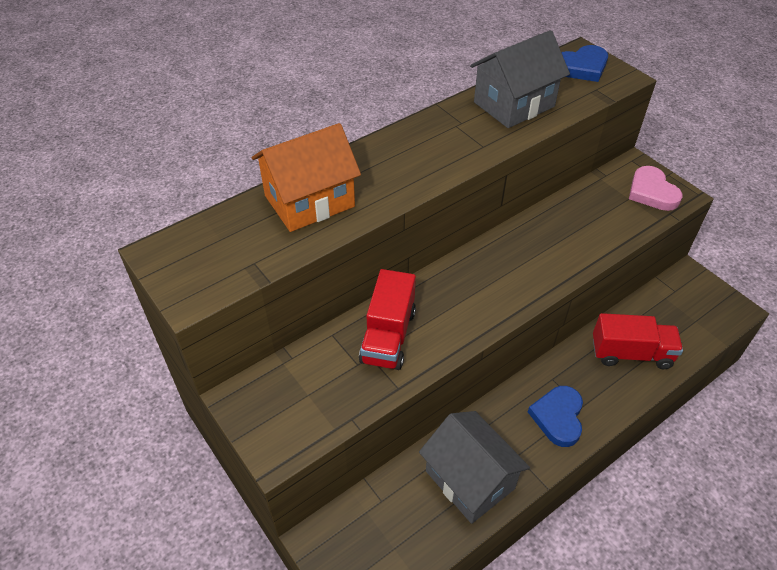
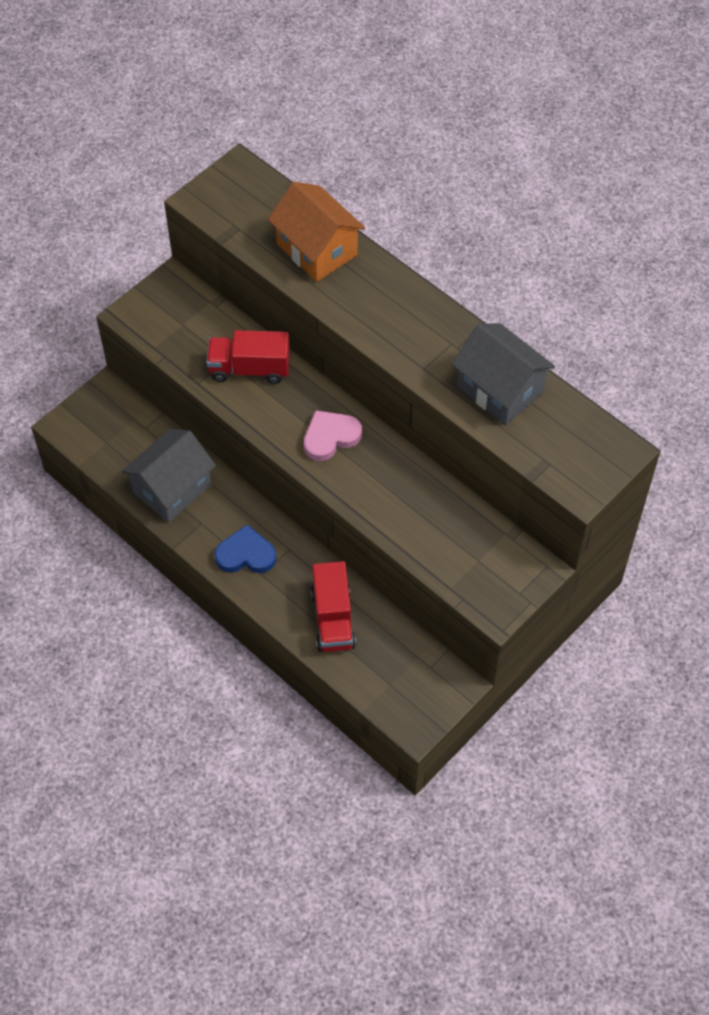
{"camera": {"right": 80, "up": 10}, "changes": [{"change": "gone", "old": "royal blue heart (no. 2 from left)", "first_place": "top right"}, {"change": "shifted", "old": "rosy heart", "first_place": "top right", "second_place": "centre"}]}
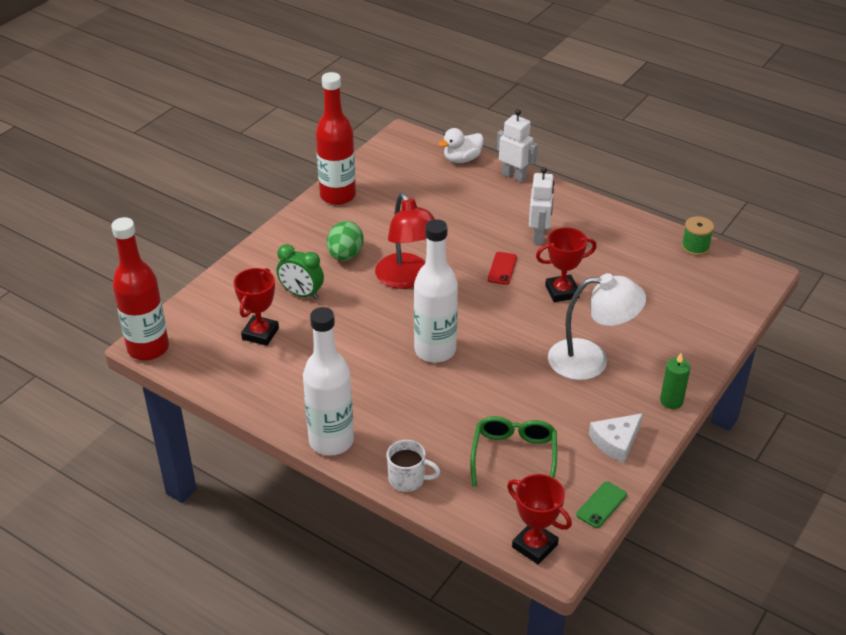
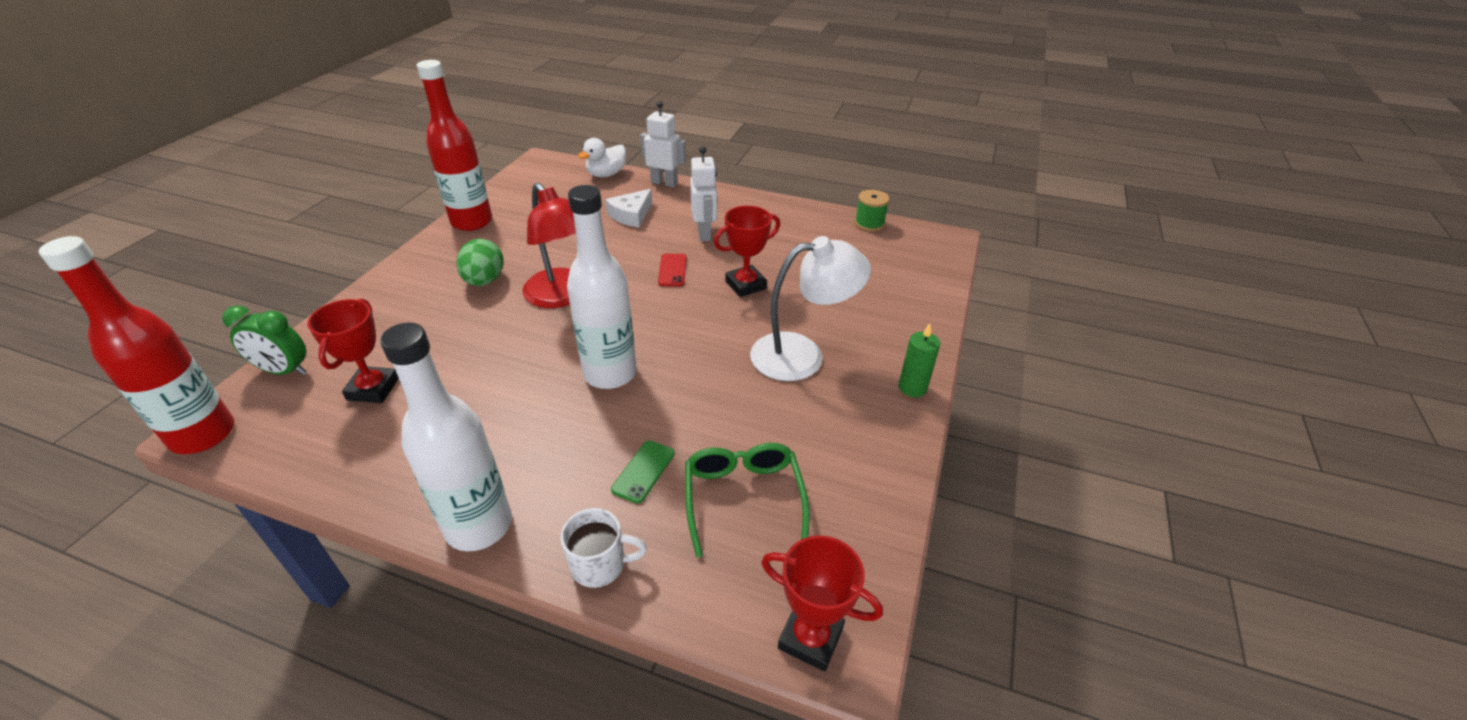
{"camera": {"right": -15, "up": 0}, "changes": [{"change": "shifted", "old": "green clock", "first_place": "centre", "second_place": "middle left"}, {"change": "shifted", "old": "white cheese wedge", "first_place": "bottom right", "second_place": "top centre"}, {"change": "shifted", "old": "green smartphone", "first_place": "bottom right", "second_place": "centre"}]}
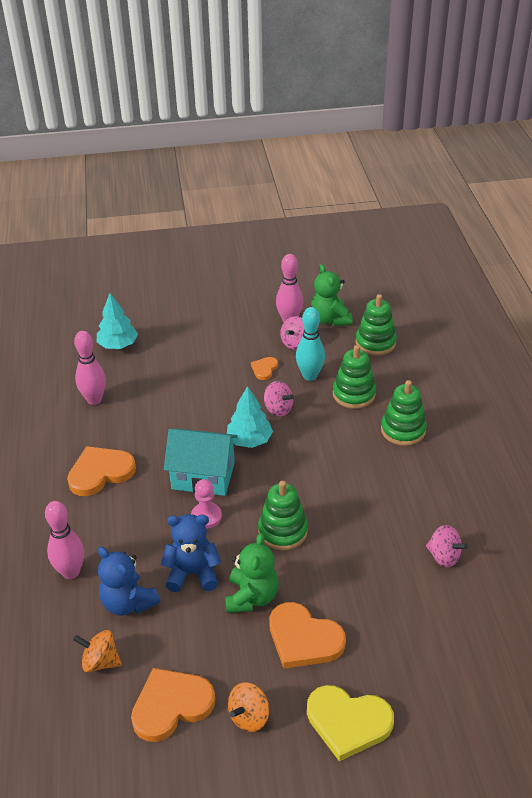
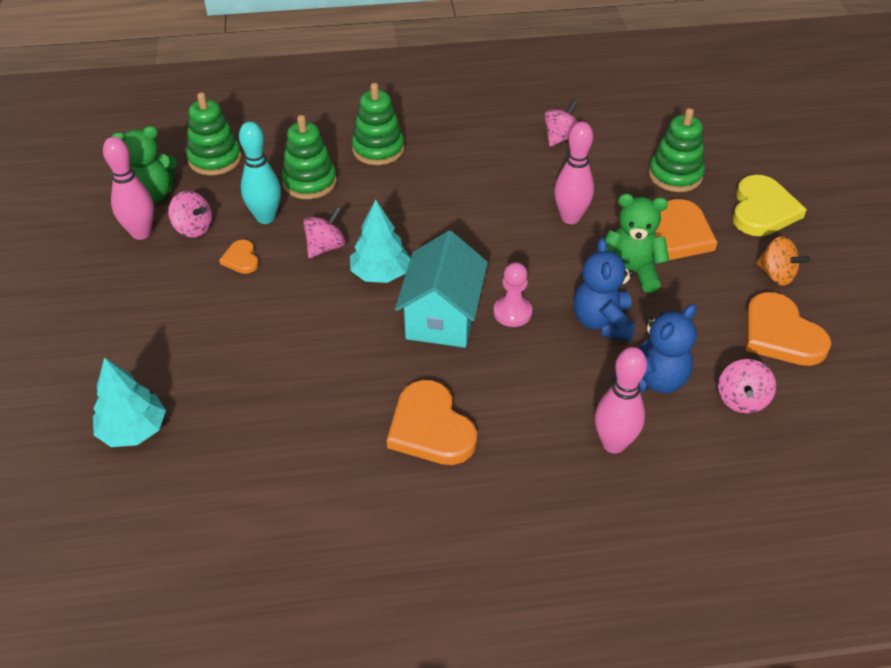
{"camera": {"right": -90, "up": 5}, "changes": [{"change": "shifted", "old": "rosy tenpin (no. 2 from left)", "first_place": "middle left", "second_place": "top centre"}, {"change": "rotated", "old": "orange-coloured heart (no. 3 from left in the first image)", "first_place": "centre", "second_place": "middle left", "degrees": 45}, {"change": "shifted", "old": "green stacking rings (no. 1 from left in the first image)", "new": "green stacking rings (no. 4 from left)", "first_place": "centre", "second_place": "top right"}, {"change": "repainted", "old": "orange-coloured whirligig (no. 1 from left)", "new": "rosy whirligig (no. 4 from left)", "first_place": "bottom left", "second_place": "middle right"}]}
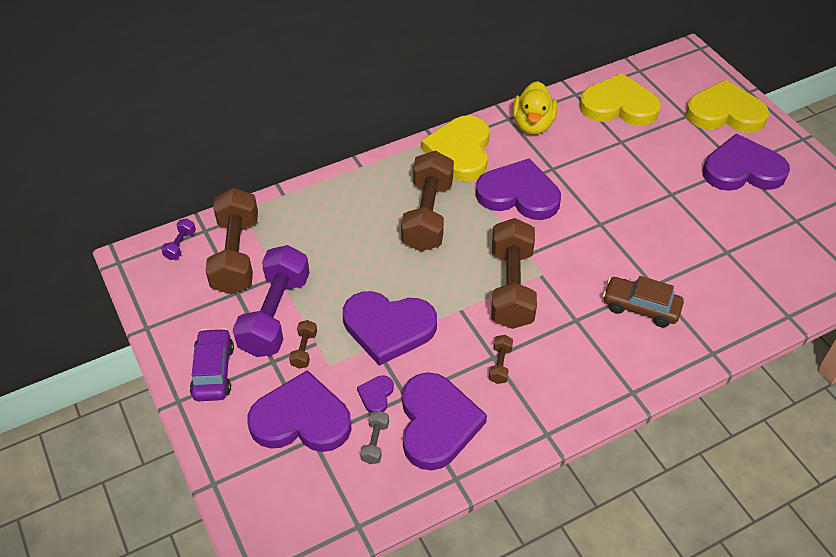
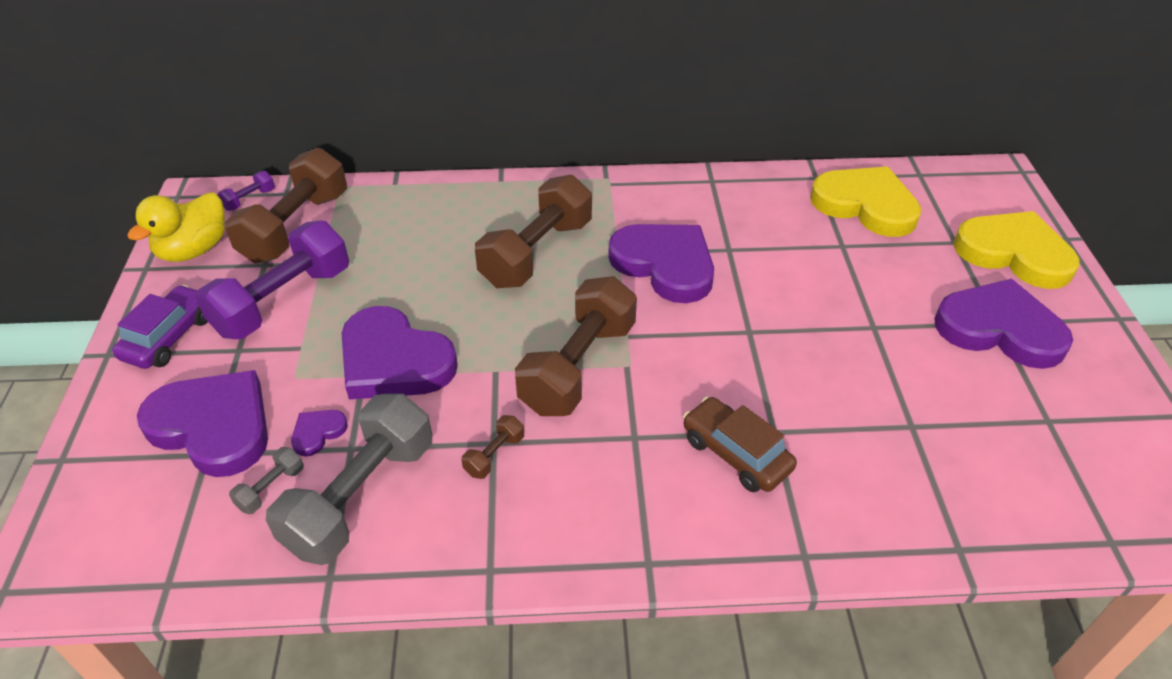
{"camera": {"right": 25, "up": -5}, "changes": [{"change": "shifted", "old": "golden rubber duck", "first_place": "top centre", "second_place": "middle left"}, {"change": "gone", "old": "golden heart (no. 1 from left)", "first_place": "top centre"}, {"change": "gone", "old": "dark brown free weight (no. 2 from left)", "first_place": "centre"}, {"change": "swapped", "old": "royal purple heart (no. 4 from left)", "new": "grey free weight (no. 2 from left)", "first_place": "bottom centre", "second_place": "bottom left"}]}
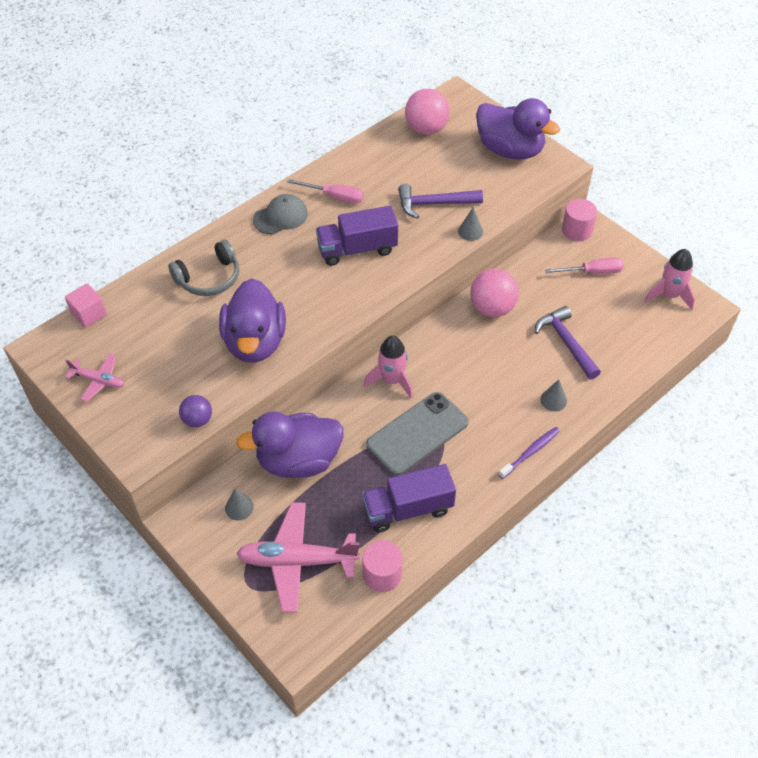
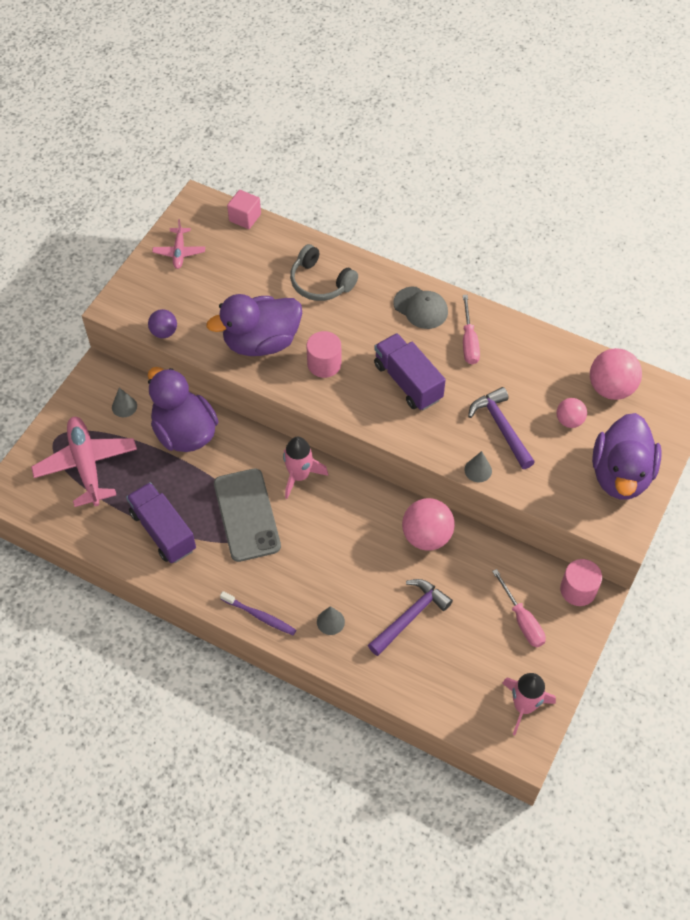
{"camera": {"right": 70, "up": 5}, "changes": [{"change": "rotated", "old": "grey smartphone", "first_place": "centre", "second_place": "centre", "degrees": 45}, {"change": "shifted", "old": "rosy solid cylinder (no. 1 from left)", "first_place": "bottom centre", "second_place": "centre"}, {"change": "new", "new": "rosy sphere (no. 2 from left)", "second_place": "middle right"}]}
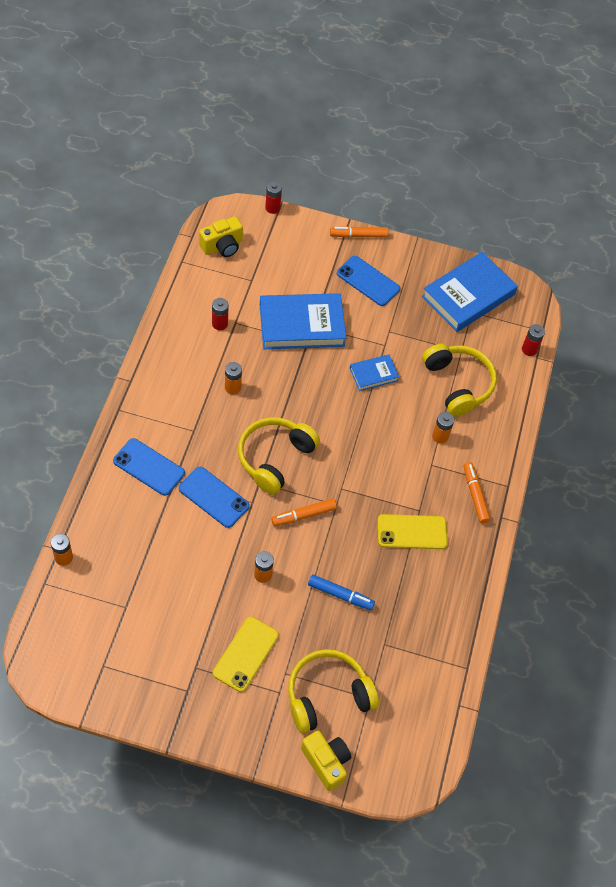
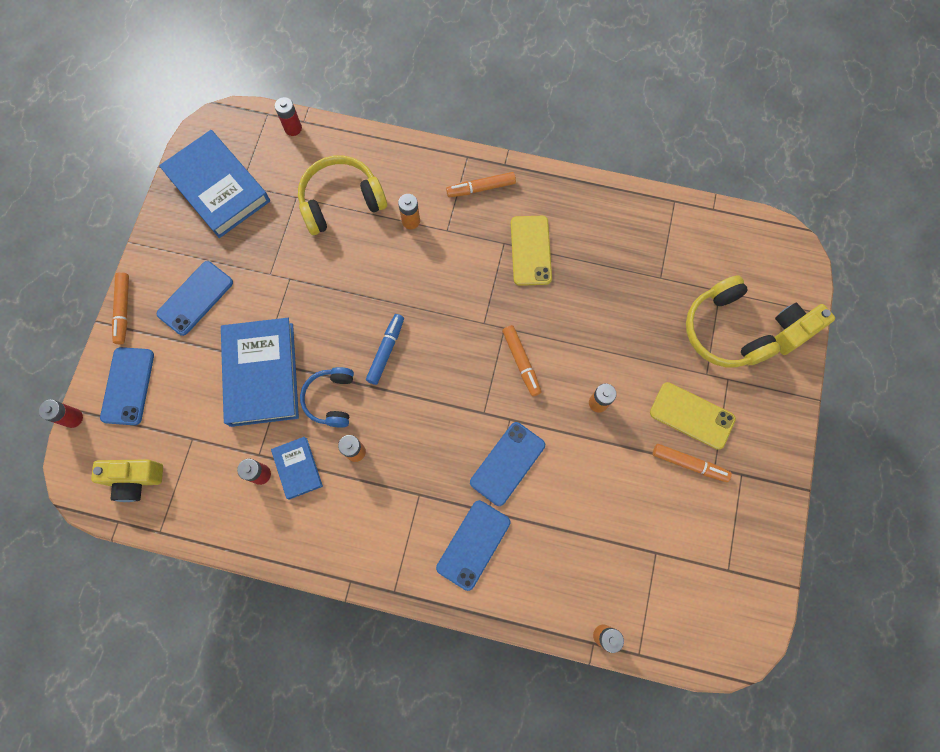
{"camera": {"right": -85, "up": 15}, "changes": [{"change": "rotated", "old": "golden camera (no. 1 from left)", "first_place": "top centre", "second_place": "middle left", "degrees": 120}, {"change": "shifted", "old": "royal blue book (no. 2 from left in the first image)", "new": "royal blue book (no. 3 from left)", "first_place": "centre", "second_place": "middle left"}, {"change": "gone", "old": "golden headphones (no. 1 from left)", "first_place": "centre"}, {"change": "shifted", "old": "royal blue marker pen", "first_place": "bottom centre", "second_place": "centre"}, {"change": "new", "new": "royal blue smartphone (no. 1 from left)", "second_place": "middle left"}, {"change": "new", "new": "royal blue headphones", "second_place": "centre"}, {"change": "new", "new": "orange-coloured marker pen (no. 4 from left)", "second_place": "middle right"}]}
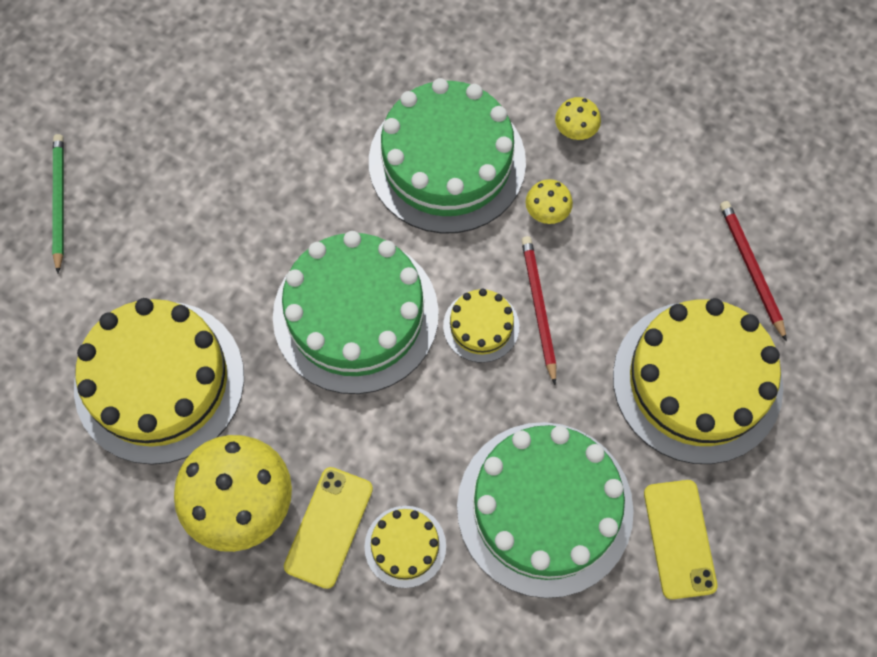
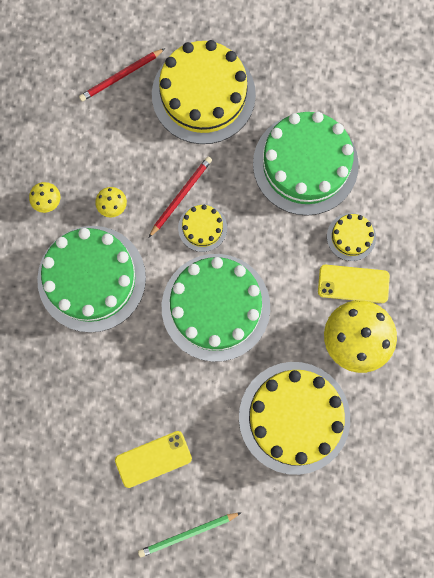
{"camera": {"right": -105, "up": 10}, "changes": [{"change": "rotated", "old": "crimson wooden pencil (no. 1 from left in the first image)", "first_place": "centre", "second_place": "centre", "degrees": 150}, {"change": "shifted", "old": "golden smartphone (no. 2 from left in the first image)", "new": "golden smartphone (no. 1 from left)", "first_place": "bottom right", "second_place": "bottom centre"}]}
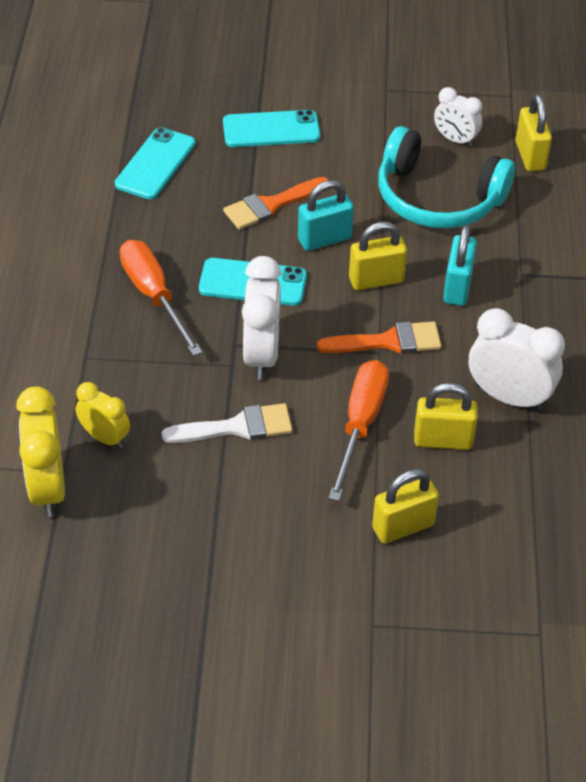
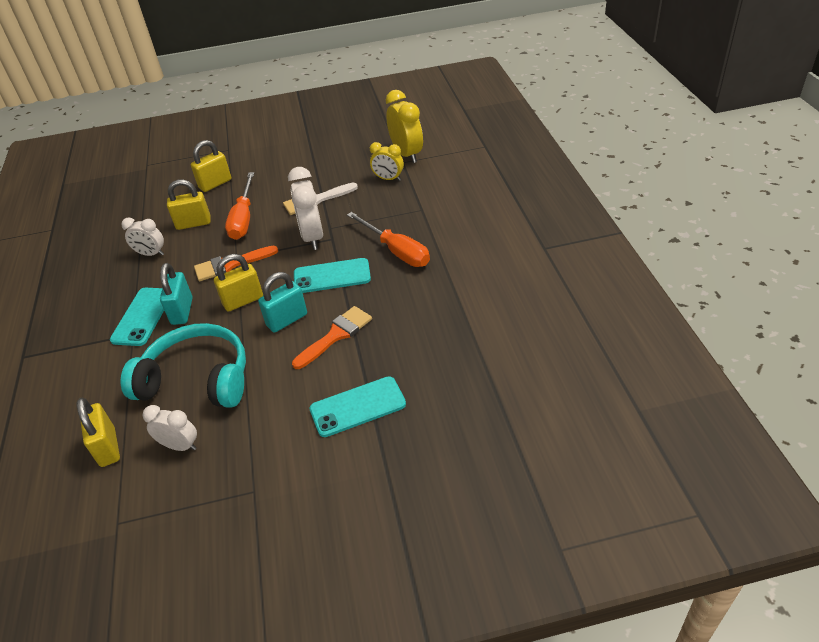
{"camera": {"right": 170, "up": -5}, "changes": [{"change": "shifted", "old": "aqua smartphone (no. 1 from left)", "first_place": "top left", "second_place": "middle left"}, {"change": "scaled", "old": "white clock (no. 3 from left in the first image)", "first_place": "middle right", "second_place": "middle left", "factor": 0.61}]}
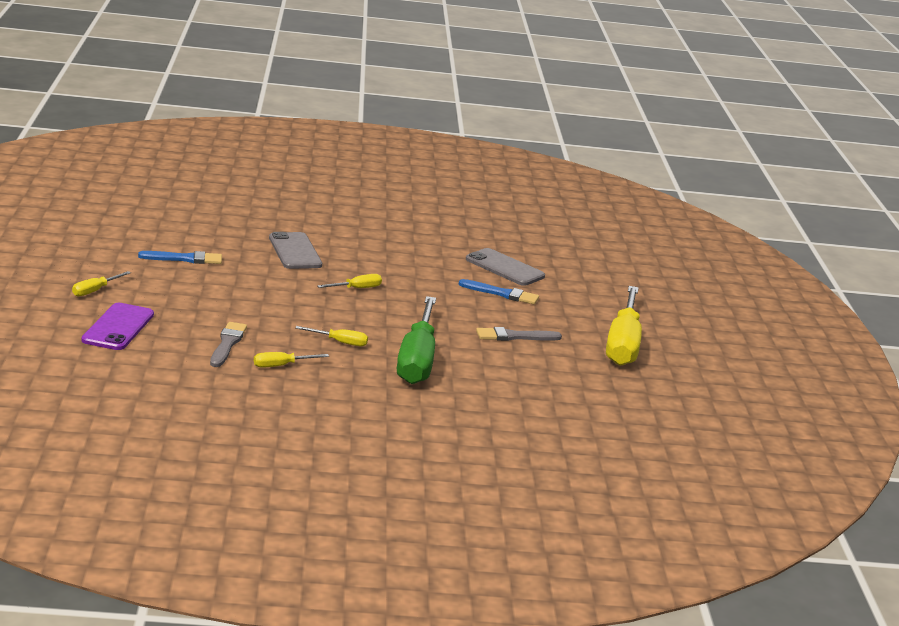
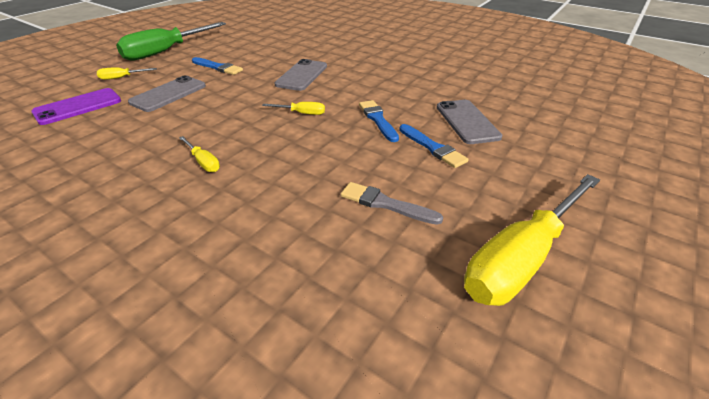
{"camera": {"right": 40, "up": 15}, "changes": [{"change": "shifted", "old": "green hand screwdriver", "first_place": "centre", "second_place": "top left"}, {"change": "gone", "old": "grey paint brush (no. 1 from left)", "first_place": "middle left"}, {"change": "gone", "old": "golden hand screwdriver (no. 2 from left)", "first_place": "middle left"}, {"change": "new", "new": "grey smartphone (no. 1 from left)", "second_place": "top left"}, {"change": "new", "new": "royal blue paint brush (no. 2 from left)", "second_place": "top centre"}]}
